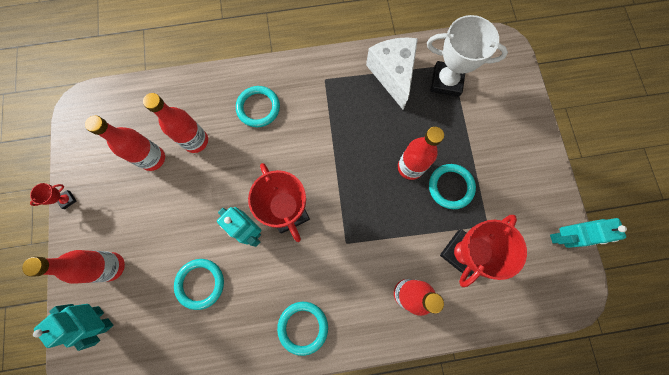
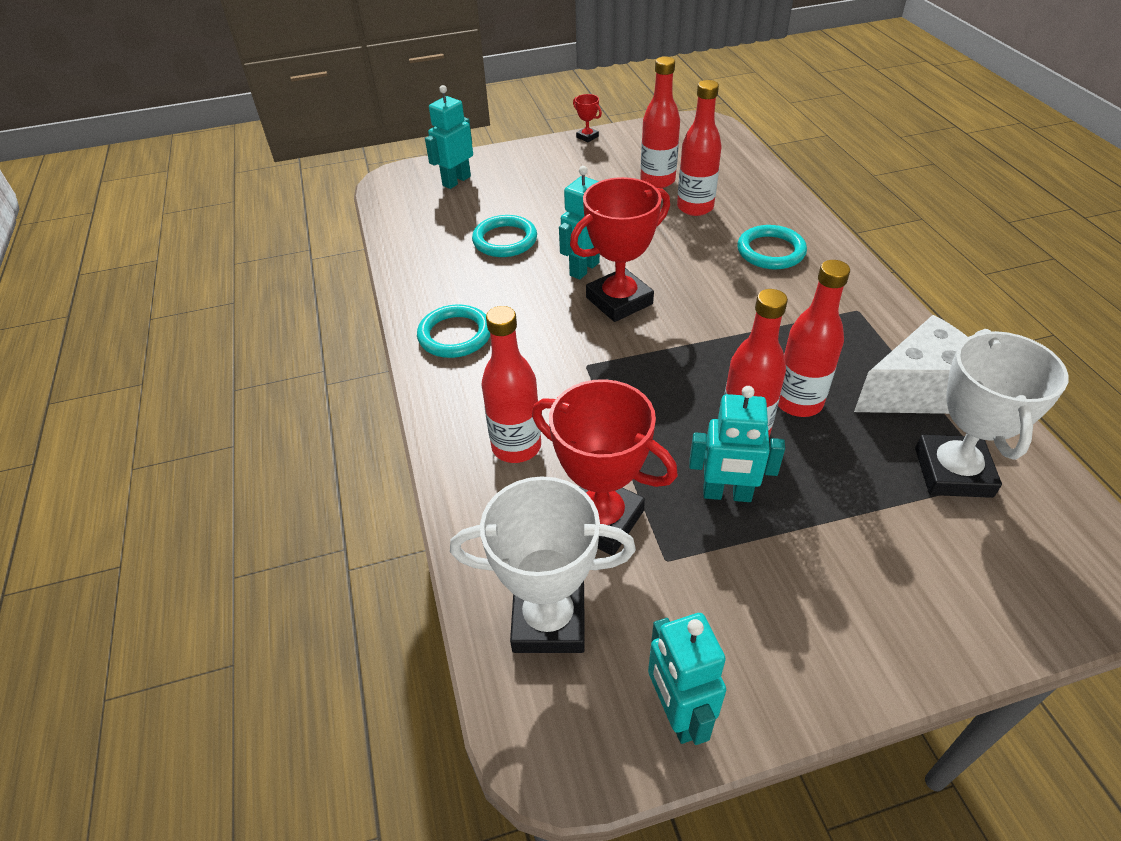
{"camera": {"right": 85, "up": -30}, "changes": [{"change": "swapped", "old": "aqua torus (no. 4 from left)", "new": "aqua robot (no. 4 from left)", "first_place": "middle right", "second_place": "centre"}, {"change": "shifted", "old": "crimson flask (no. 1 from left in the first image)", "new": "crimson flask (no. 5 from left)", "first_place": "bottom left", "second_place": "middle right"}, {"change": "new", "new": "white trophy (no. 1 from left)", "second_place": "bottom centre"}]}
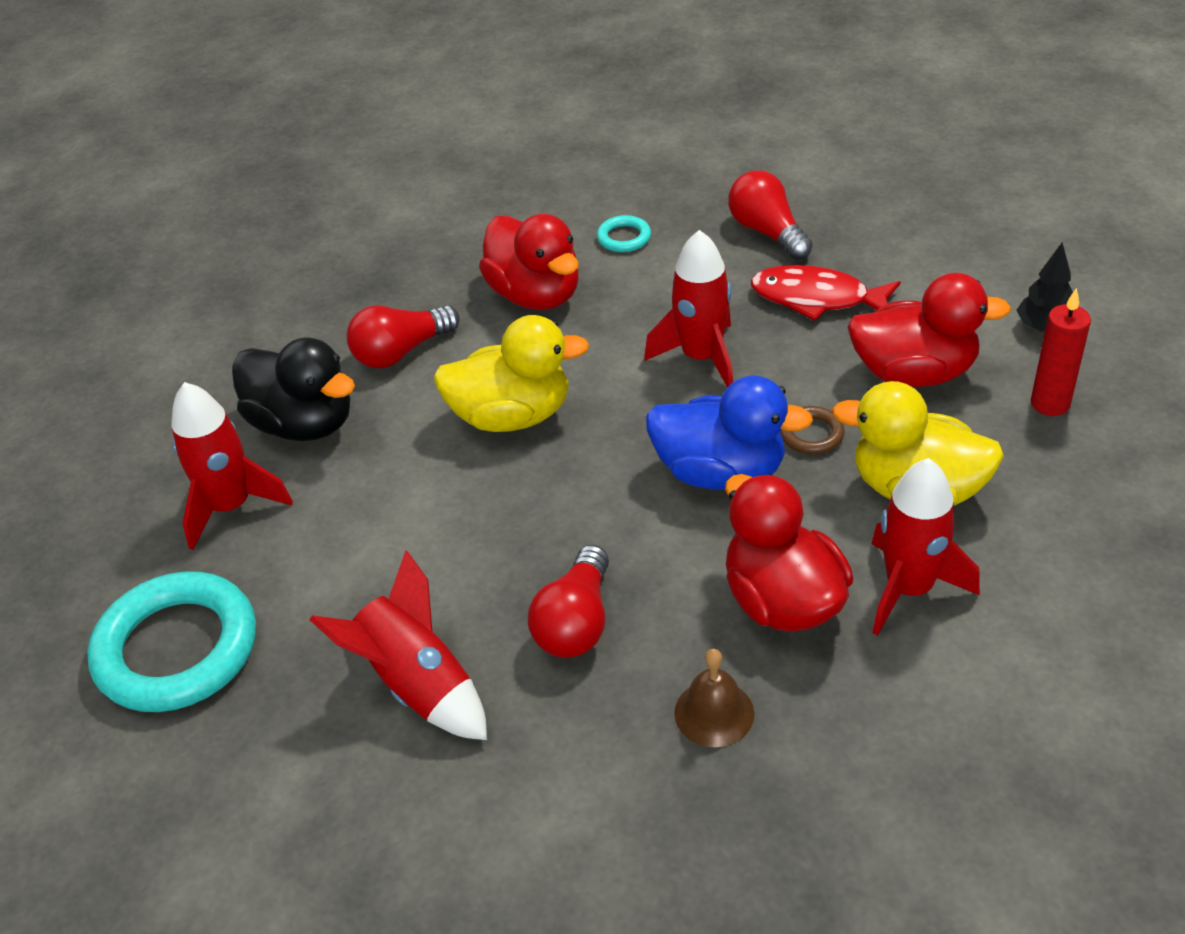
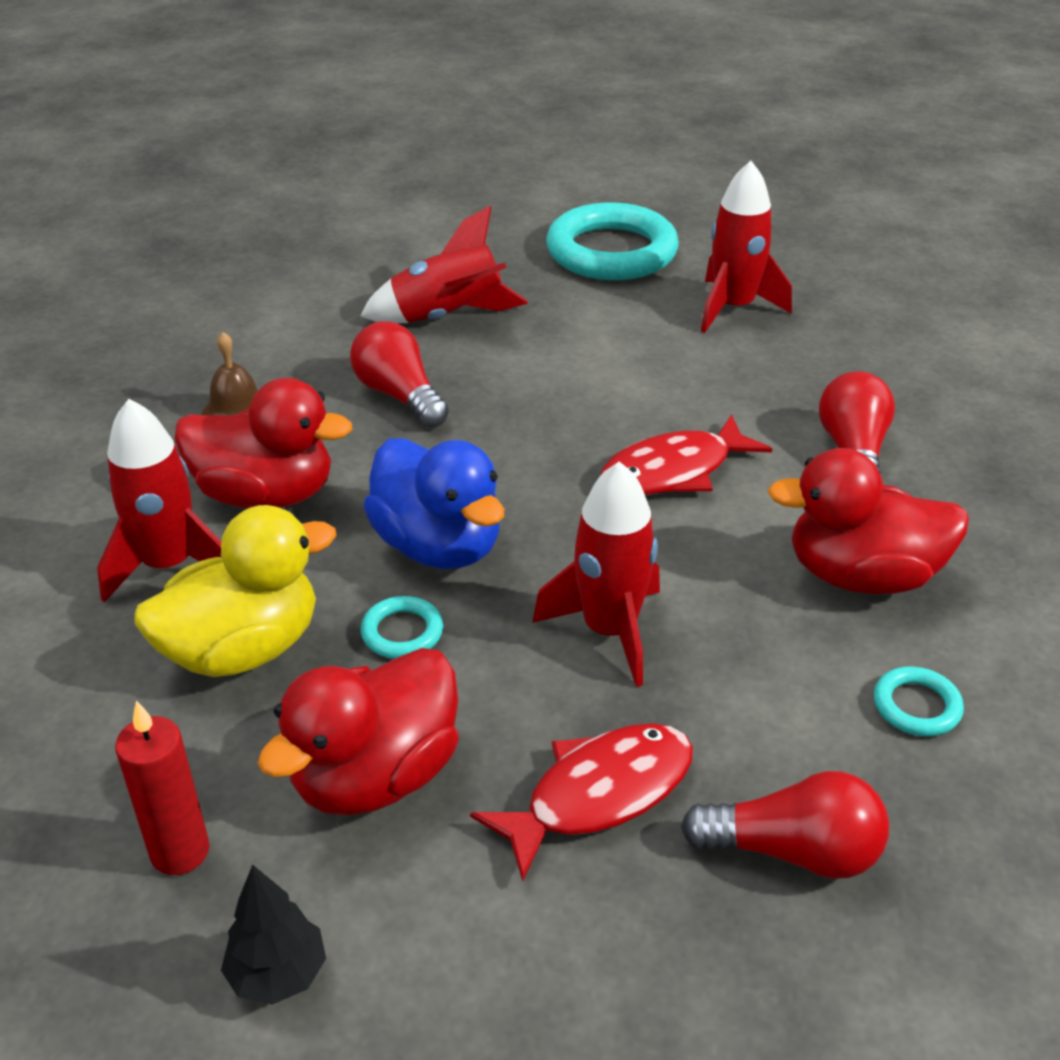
{"camera": {"right": 125, "up": -5}, "changes": [{"change": "swapped", "old": "golden rubber duck (no. 1 from left)", "new": "crimson fish figure (no. 2 from left)", "first_place": "centre", "second_place": "centre"}, {"change": "gone", "old": "black rubber duck", "first_place": "middle left"}, {"change": "rotated", "old": "royal blue rubber duck", "first_place": "centre", "second_place": "centre", "degrees": -90}, {"change": "repainted", "old": "dark brown torus", "new": "aqua torus (no. 1 from left)", "first_place": "middle right", "second_place": "centre"}]}
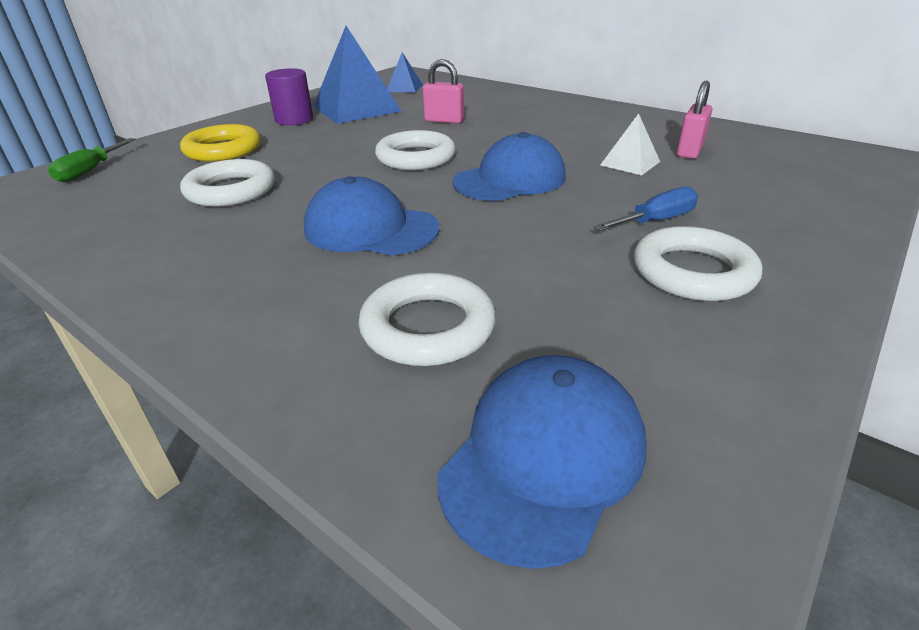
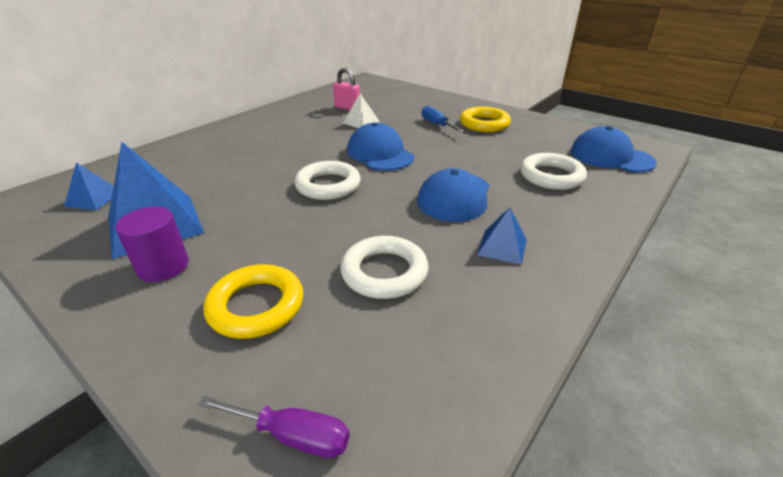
{"camera": {"right": -90, "up": 0}, "changes": [{"change": "gone", "old": "rosy lock (no. 1 from left)", "first_place": "top centre"}, {"change": "repainted", "old": "green hand screwdriver", "new": "royal purple hand screwdriver", "first_place": "top left", "second_place": "bottom centre"}, {"change": "repainted", "old": "white torus (no. 4 from left)", "new": "golden torus (no. 2 from left)", "first_place": "middle right", "second_place": "top centre"}, {"change": "new", "new": "royal blue pyramid shape (no. 3 from left)", "second_place": "centre"}]}
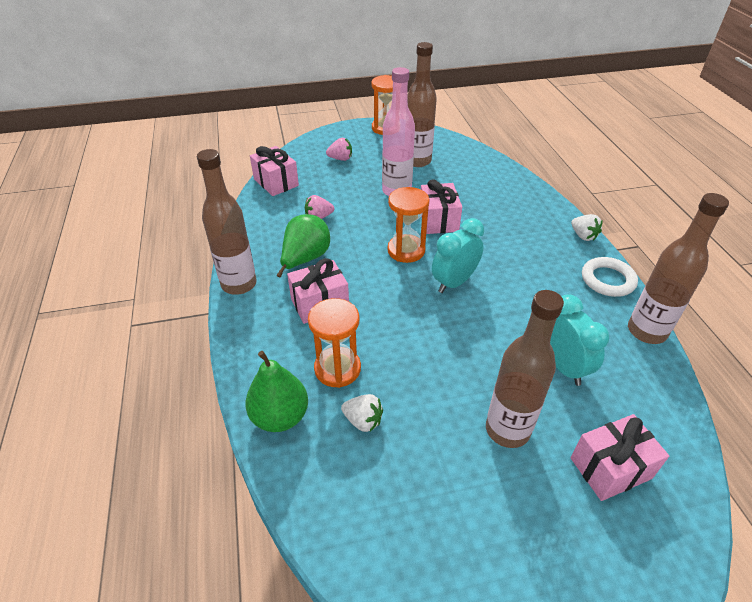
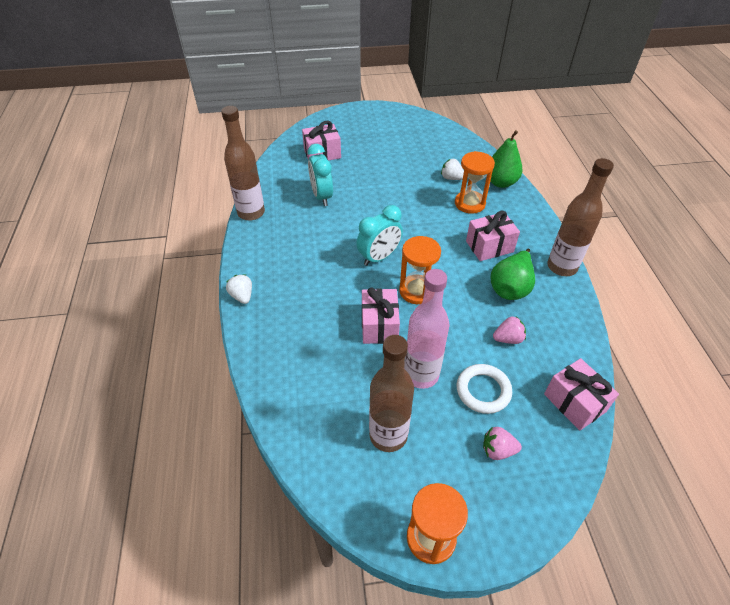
{"camera": {"right": -175, "up": 5}, "changes": [{"change": "shifted", "old": "white torus", "first_place": "middle right", "second_place": "centre"}, {"change": "gone", "old": "dark brown flask (no. 3 from left)", "first_place": "middle right"}]}
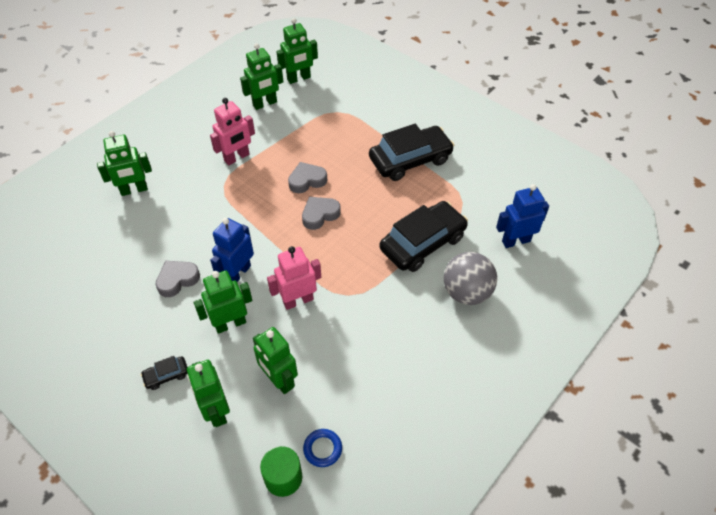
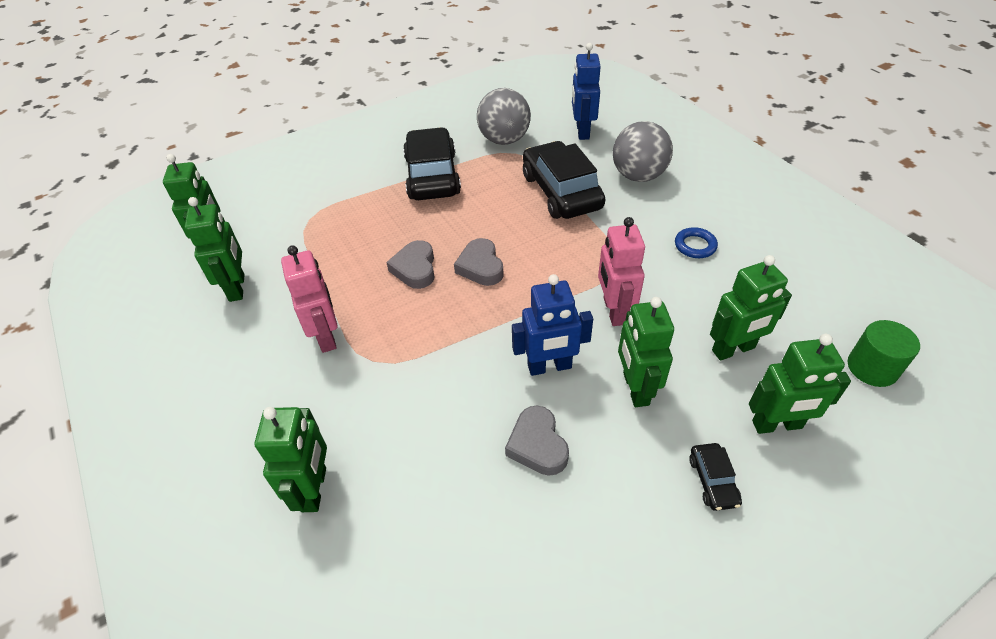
{"camera": {"right": -70, "up": -5}, "changes": [{"change": "rotated", "old": "royal blue robot (no. 1 from left)", "first_place": "middle left", "second_place": "centre", "degrees": -60}, {"change": "shifted", "old": "royal blue torus", "first_place": "bottom centre", "second_place": "middle right"}, {"change": "new", "new": "grey sphere (no. 1 from left)", "second_place": "top centre"}]}
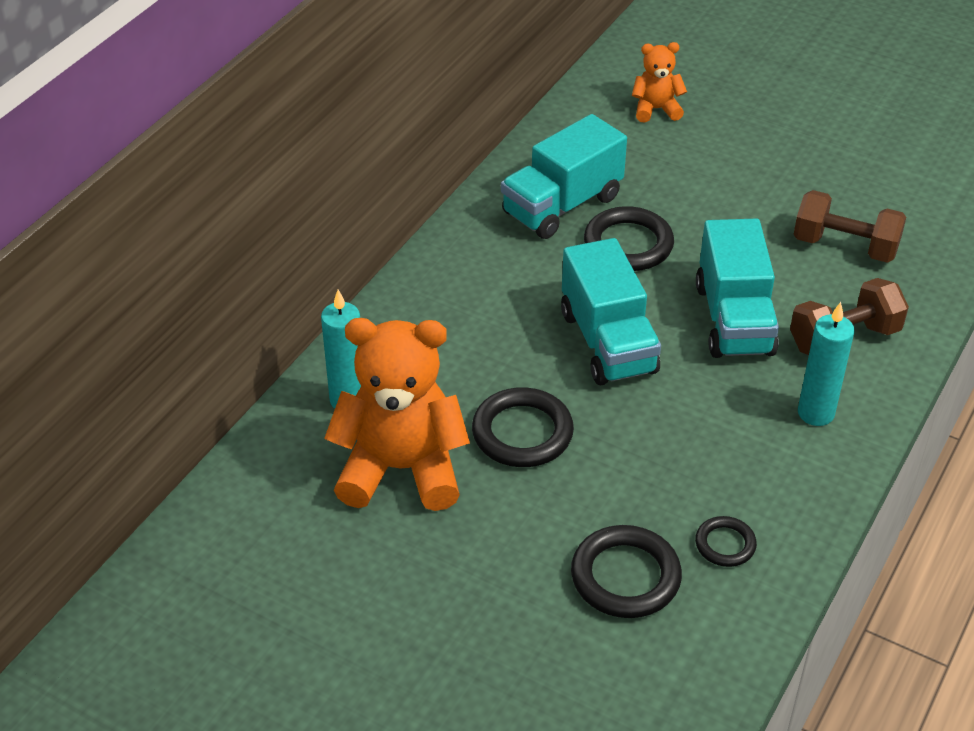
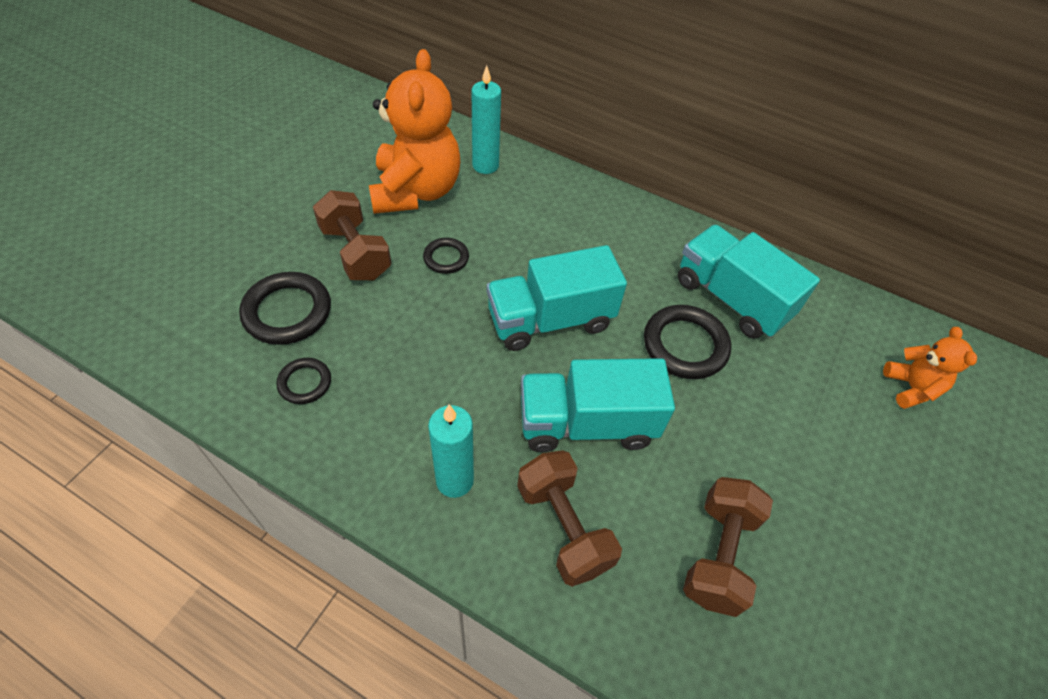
{"camera": {"right": 85, "up": 10}, "changes": [{"change": "scaled", "old": "black torus (no. 1 from left in the first image)", "first_place": "centre", "second_place": "centre", "factor": 0.56}, {"change": "new", "new": "dark brown free weight (no. 1 from left)", "second_place": "centre"}]}
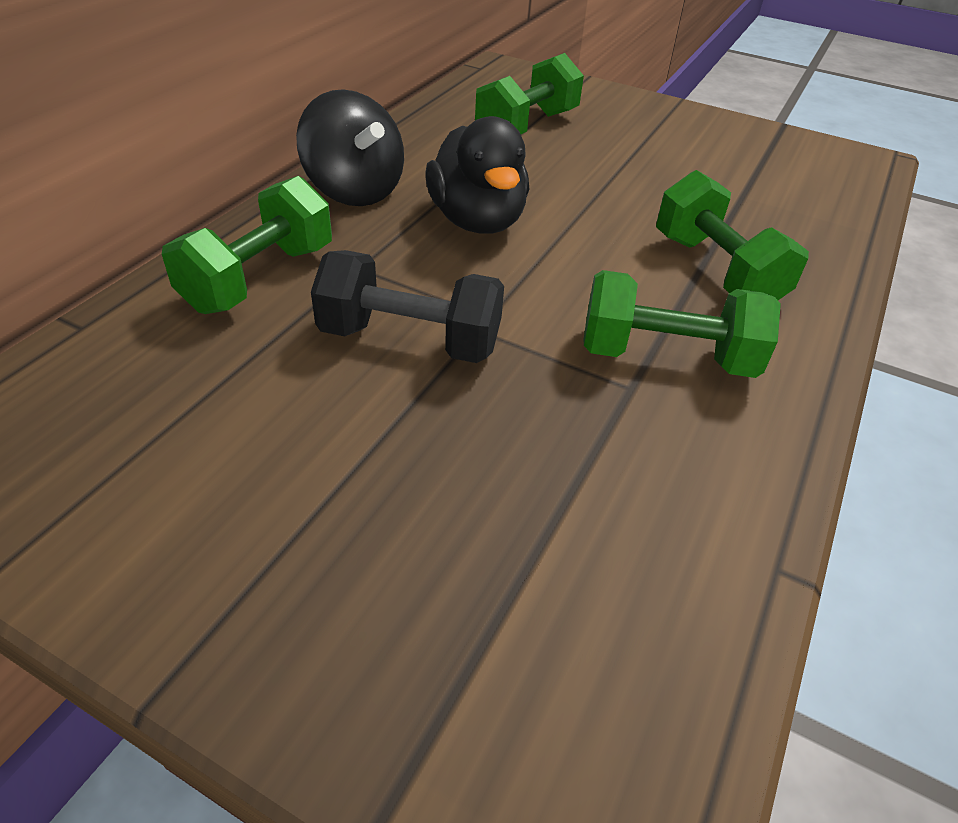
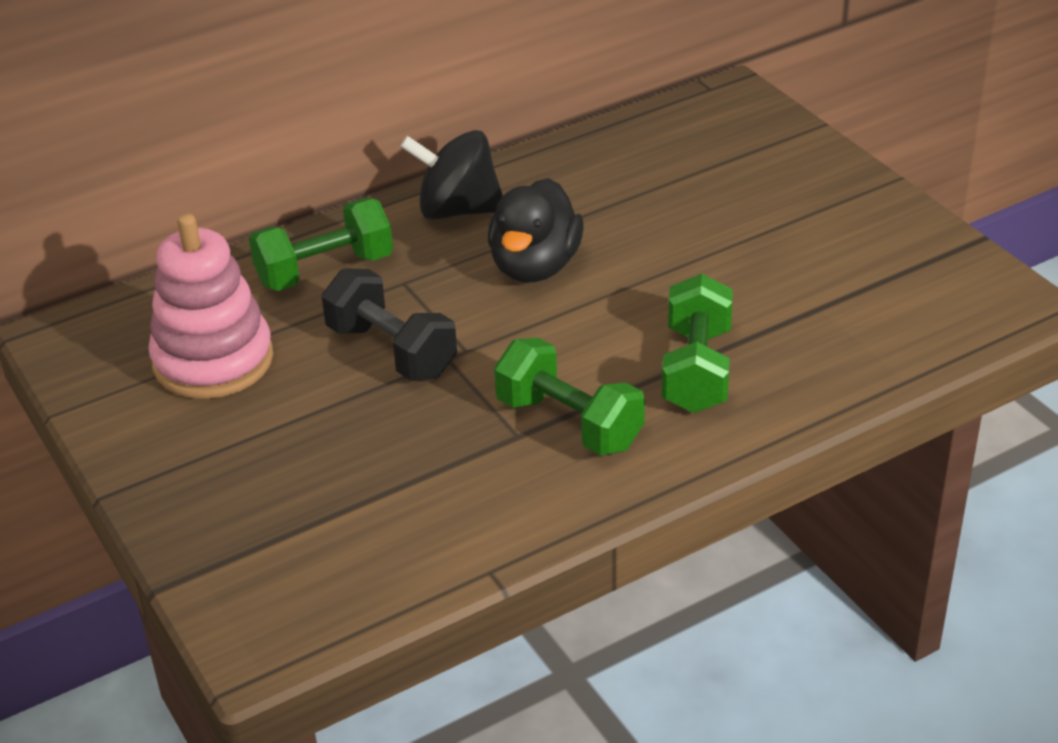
{"camera": {"right": 35, "up": -5}, "changes": [{"change": "gone", "old": "green free weight (no. 2 from left)", "first_place": "top centre"}, {"change": "rotated", "old": "black whirligig", "first_place": "top centre", "second_place": "top centre", "degrees": 105}, {"change": "new", "new": "rosy stacking rings", "second_place": "middle left"}]}
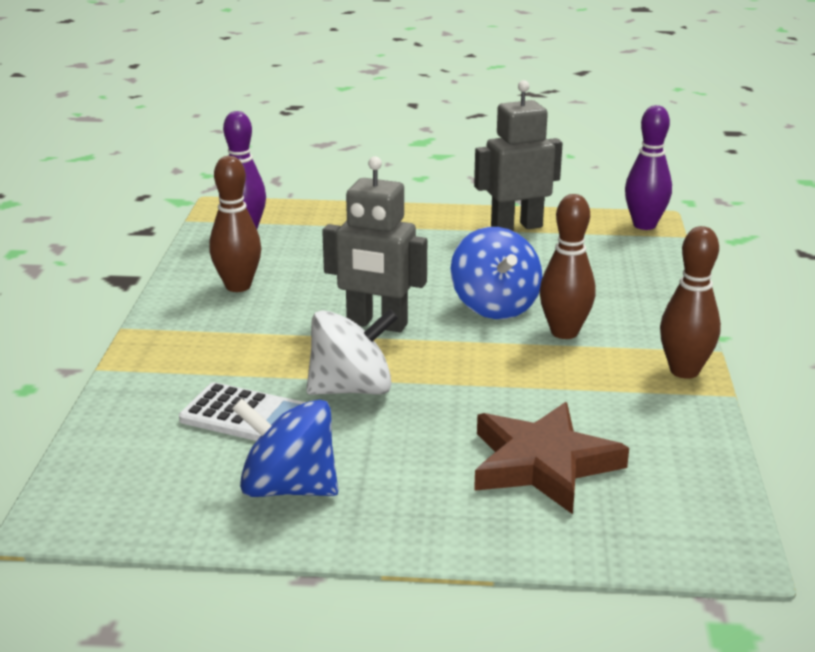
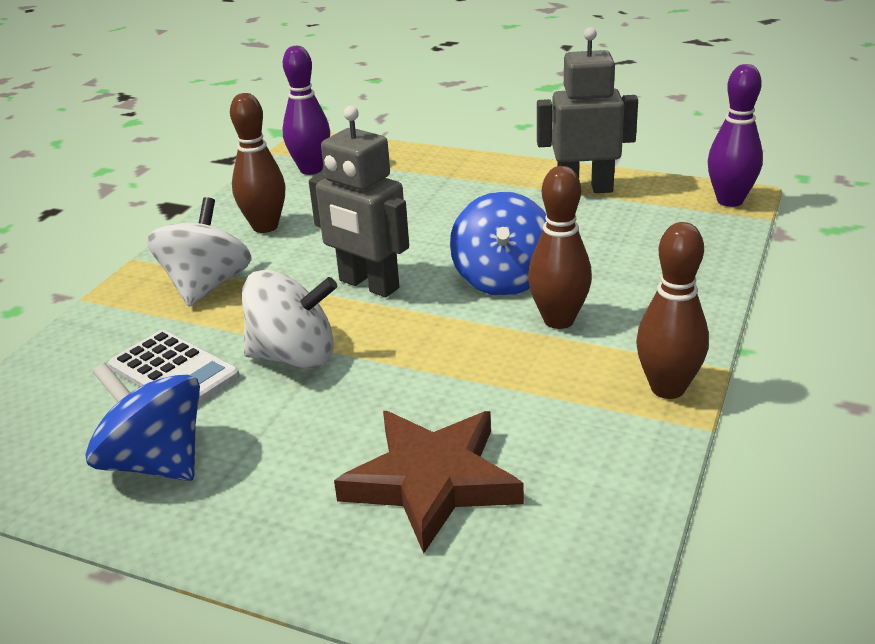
{"camera": {"right": 20, "up": 5}, "changes": [{"change": "new", "new": "white whirligig (no. 1 from left)", "second_place": "middle left"}]}
